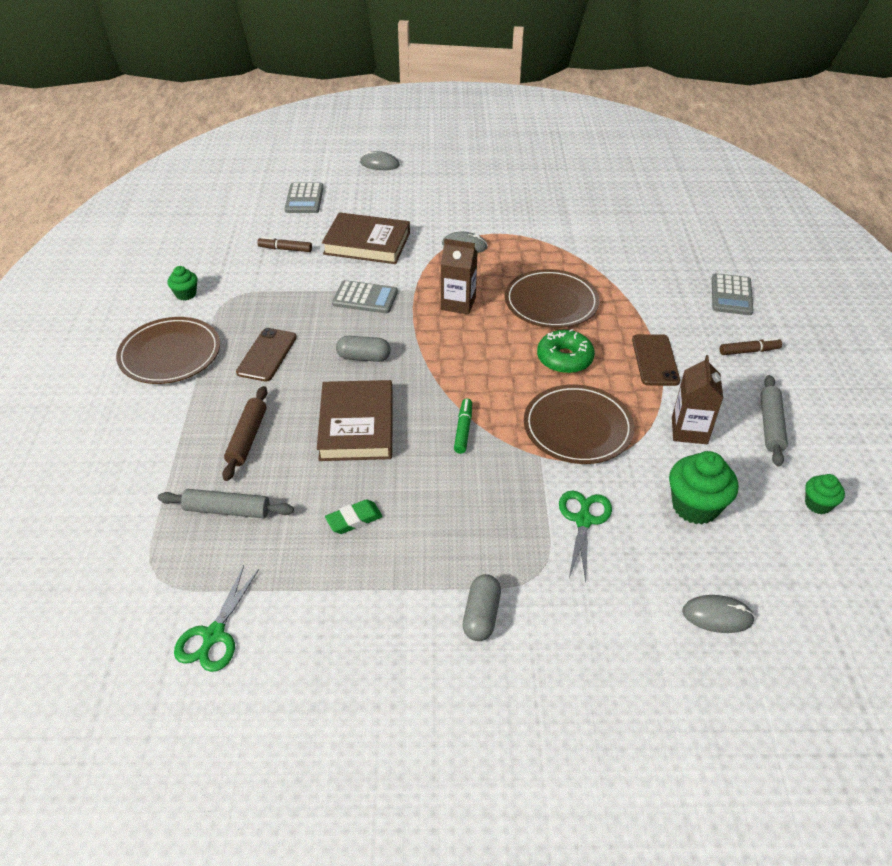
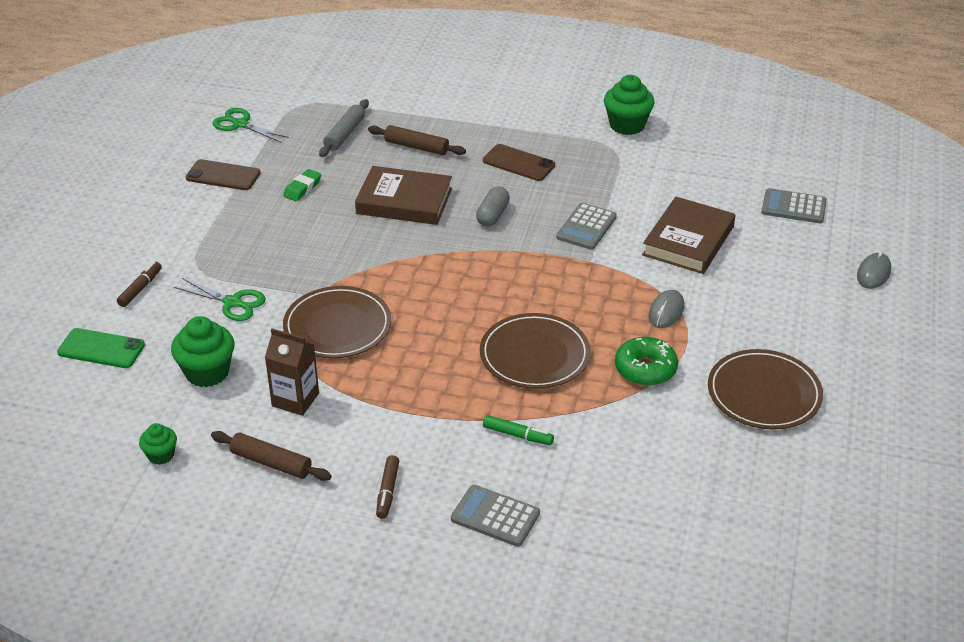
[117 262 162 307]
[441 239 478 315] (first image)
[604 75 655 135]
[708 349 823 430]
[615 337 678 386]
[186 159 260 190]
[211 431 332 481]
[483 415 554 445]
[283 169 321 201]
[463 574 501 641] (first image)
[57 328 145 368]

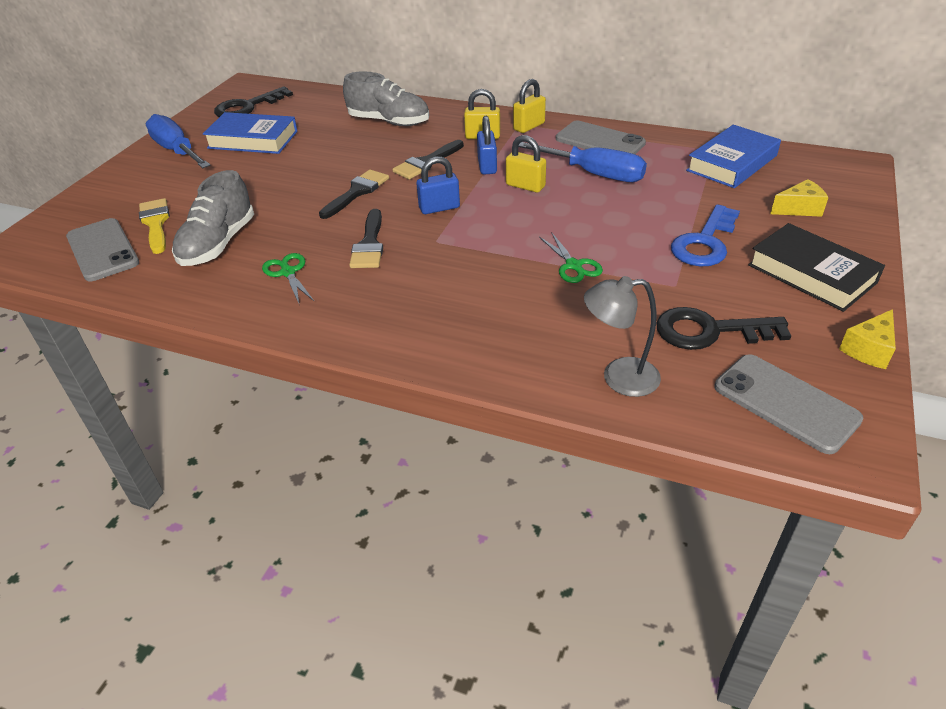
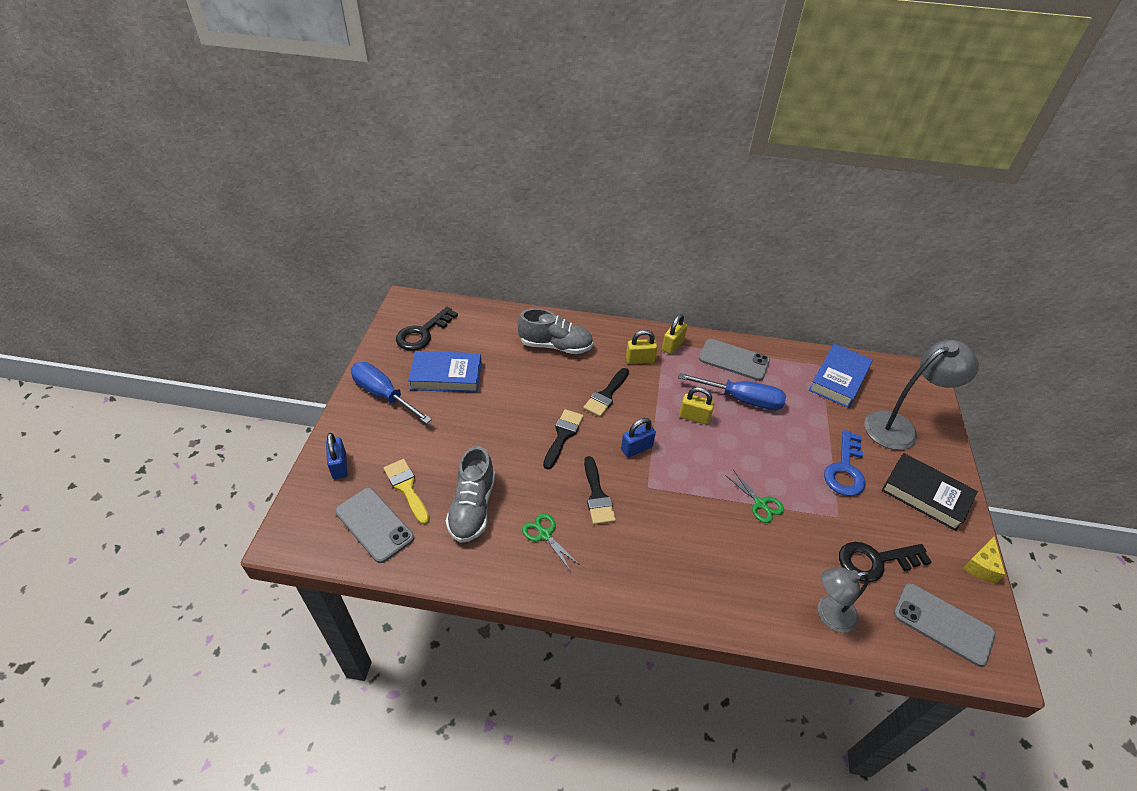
[326 433 348 479]
[865 340 979 450]

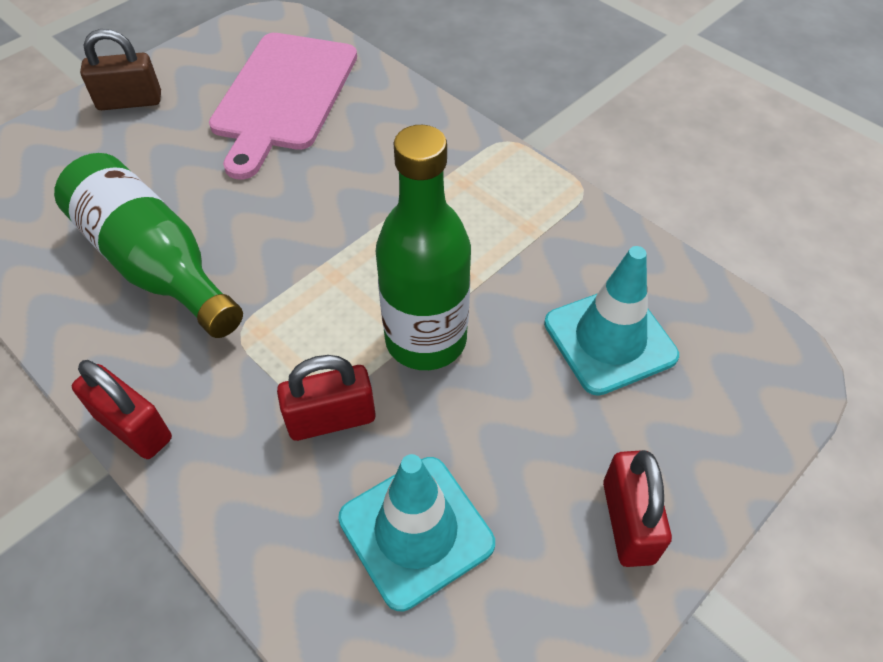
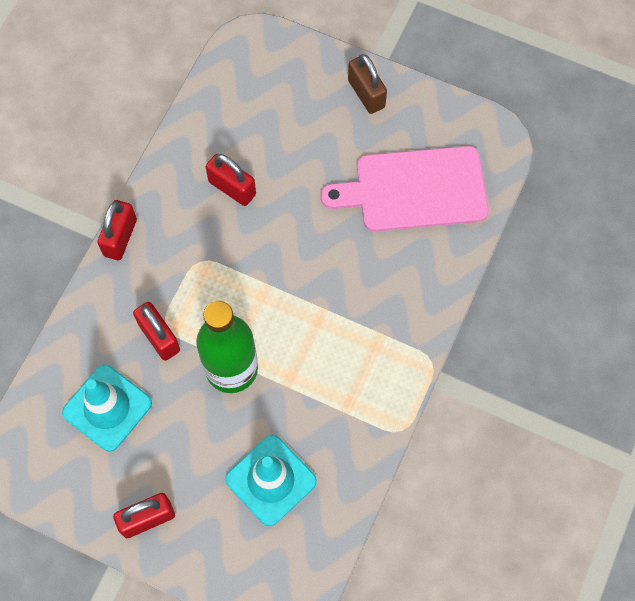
[205 154 256 206]

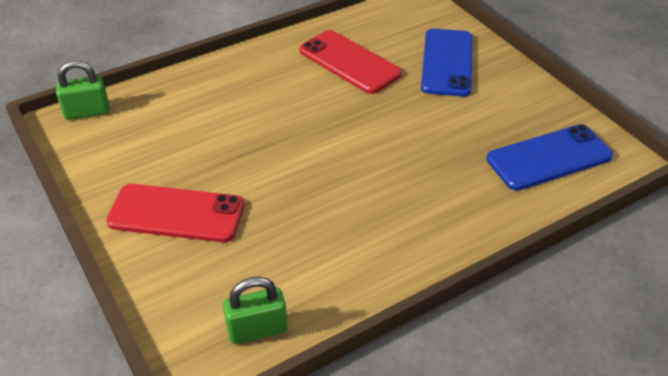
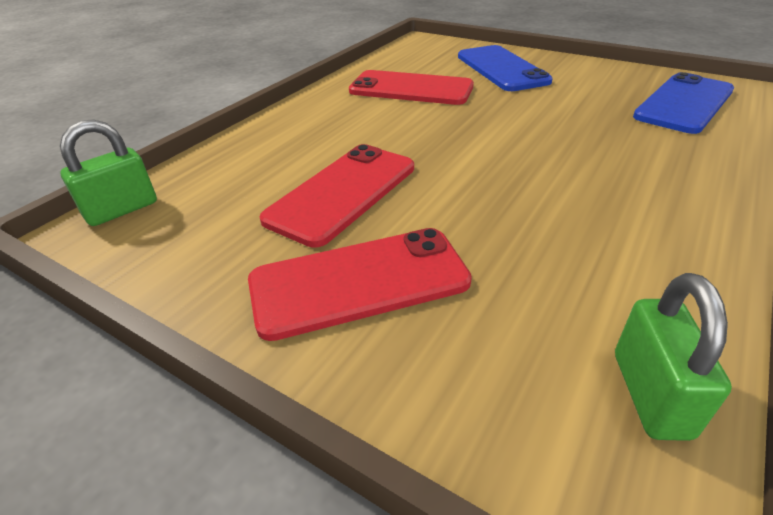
[615 273 732 441]
[259 144 414 248]

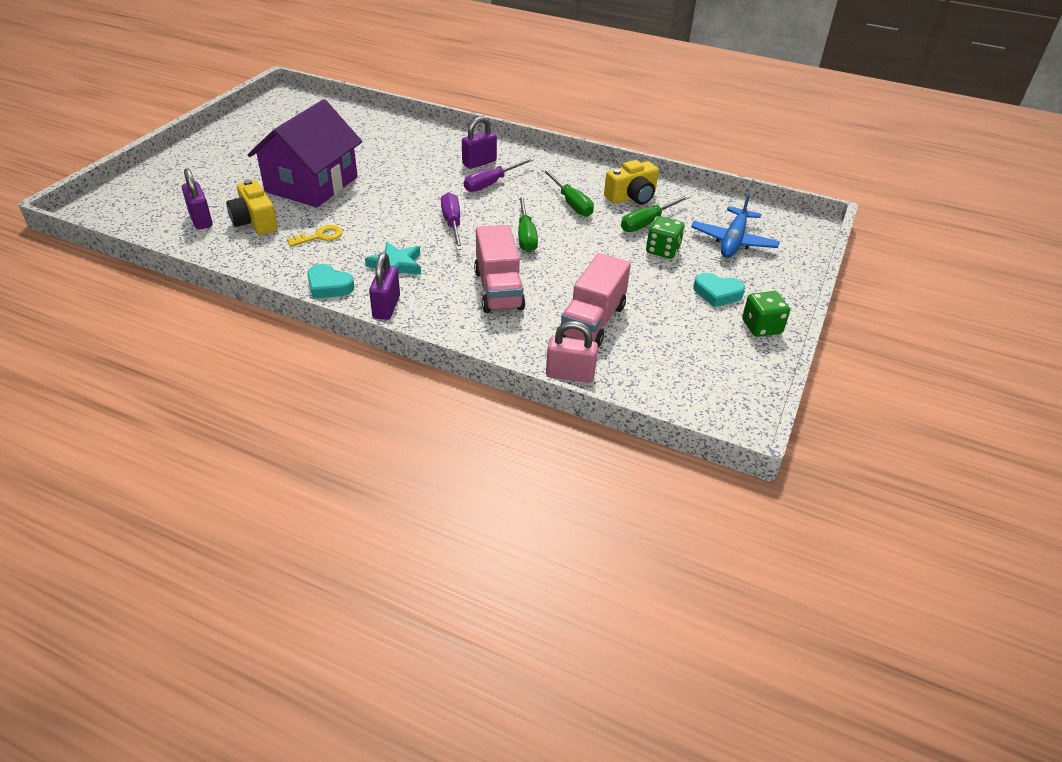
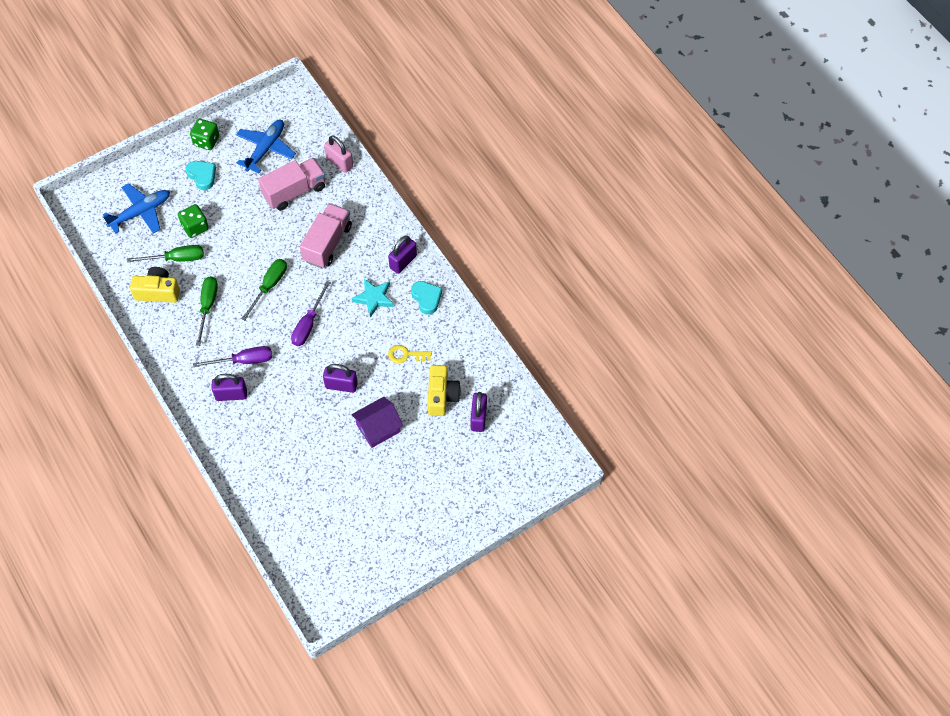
[351 397 403 448]
[236 120 296 173]
[323 364 358 393]

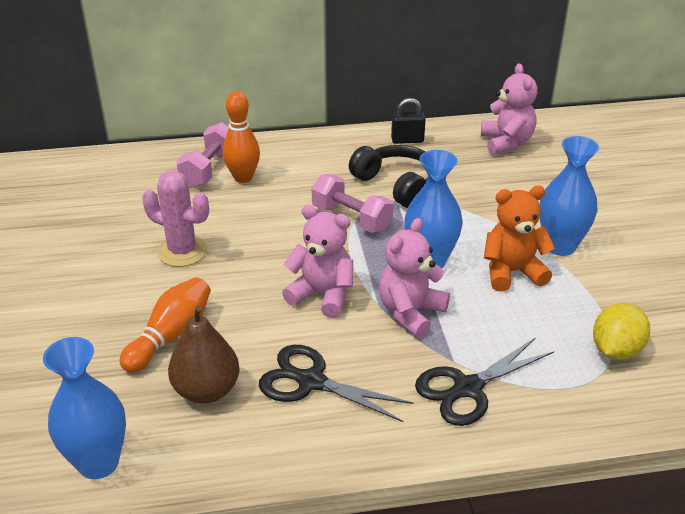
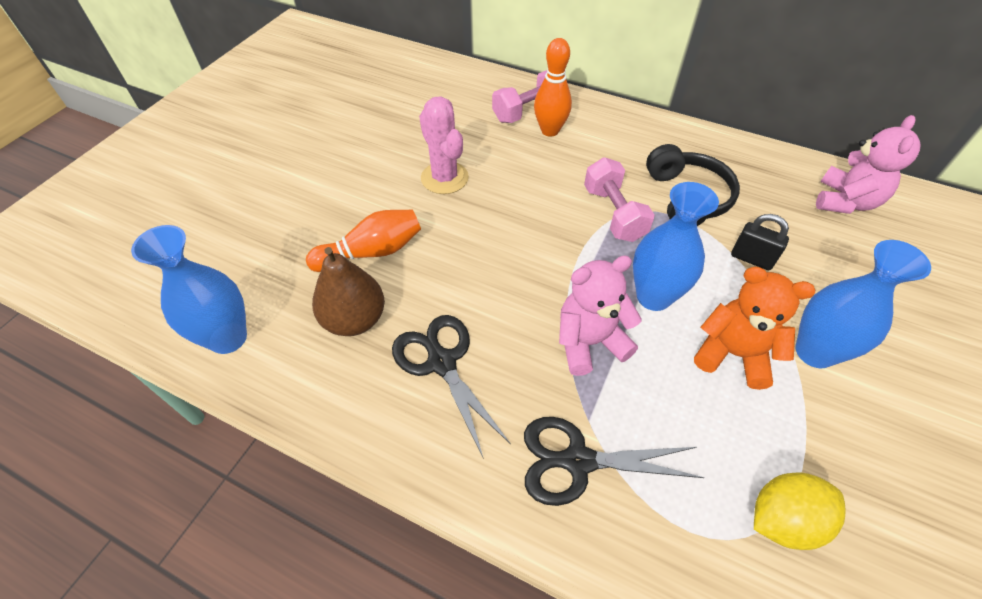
[731 214 789 270]
[282 205 353 318] (first image)

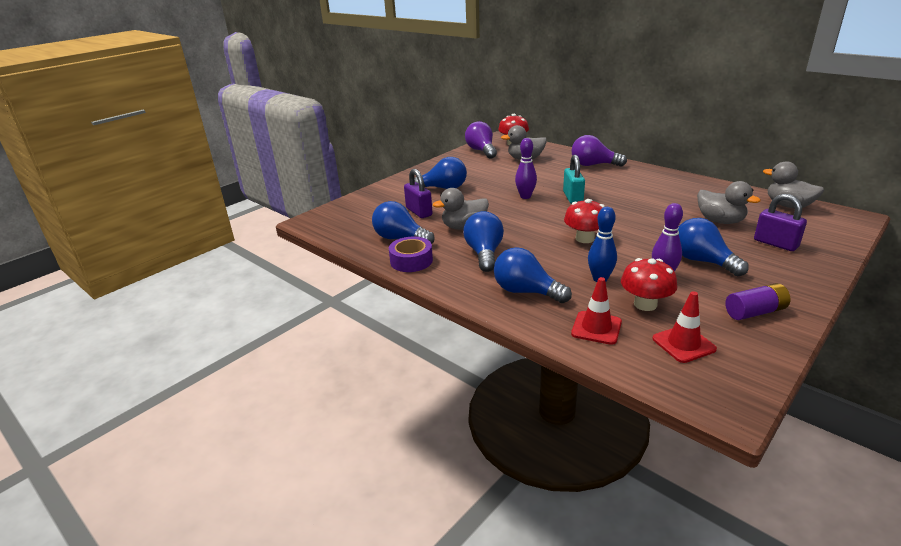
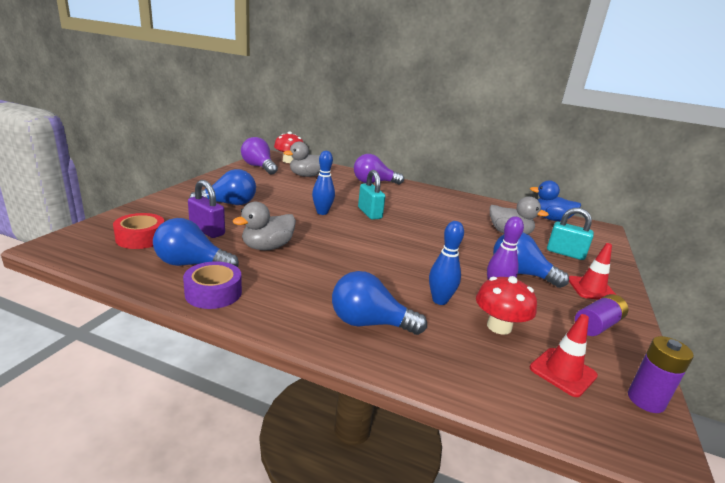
[312 151 335 215]
[530 180 581 221]
[547 208 594 260]
[564 199 605 243] (first image)
[463 211 504 272] (first image)
[569 243 616 300]
[113 213 164 249]
[628 336 694 413]

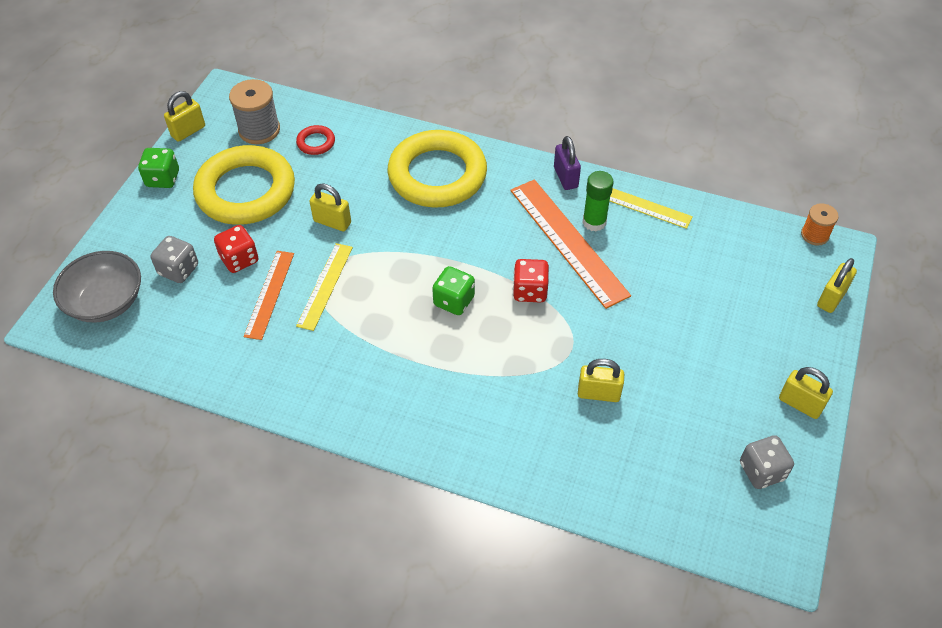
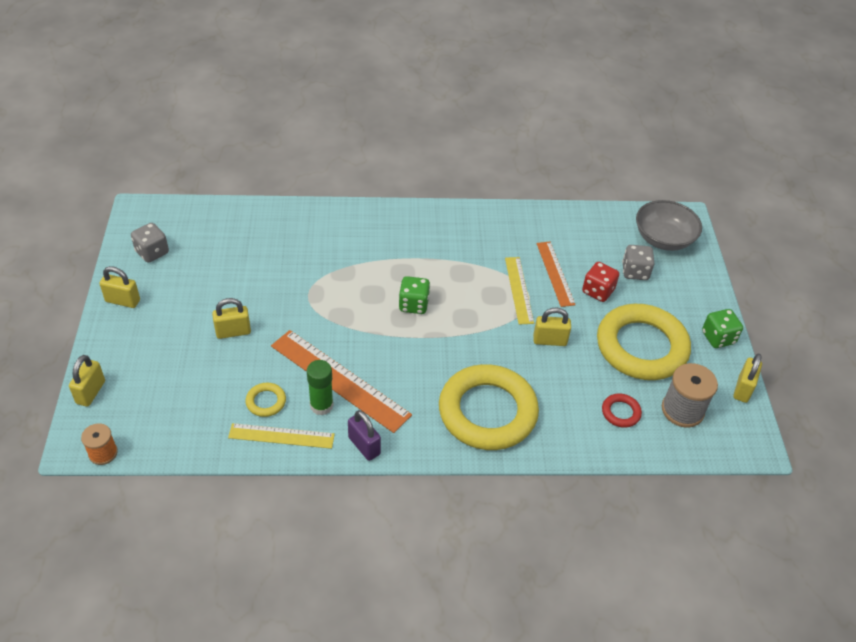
[513 259 549 302] (first image)
[212 298 251 339]
[245 383 286 417]

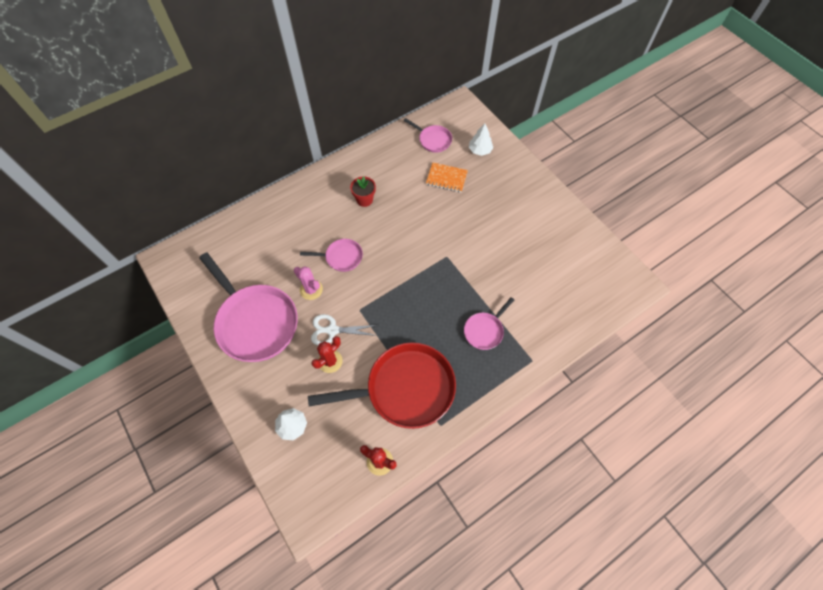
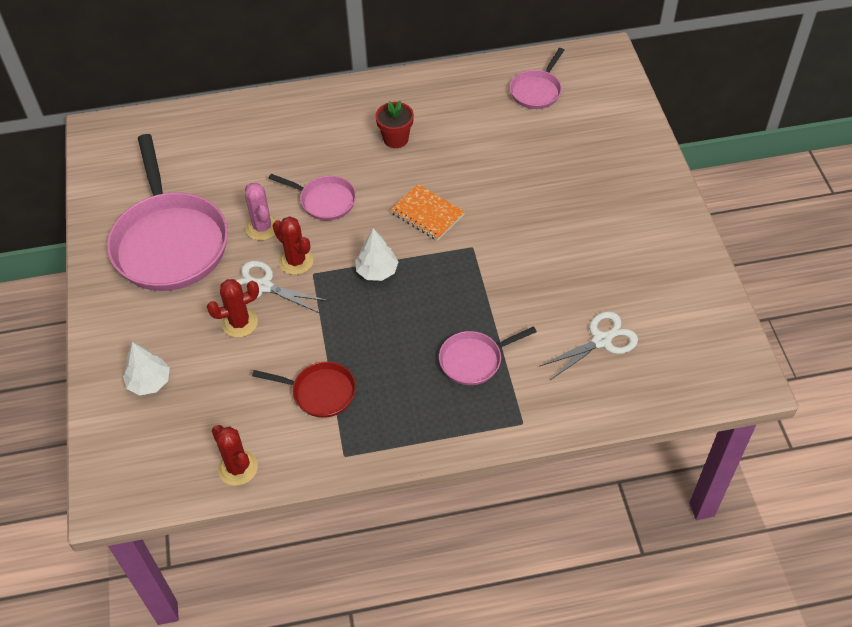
[510 48 564 109]
[355 228 398 281]
[390 184 465 241]
[252 362 356 418]
[273 216 314 275]
[539 311 638 380]

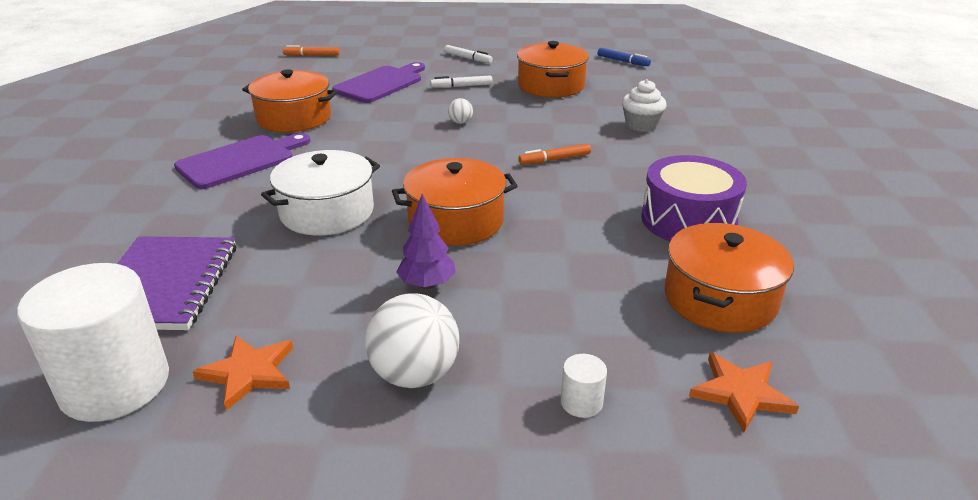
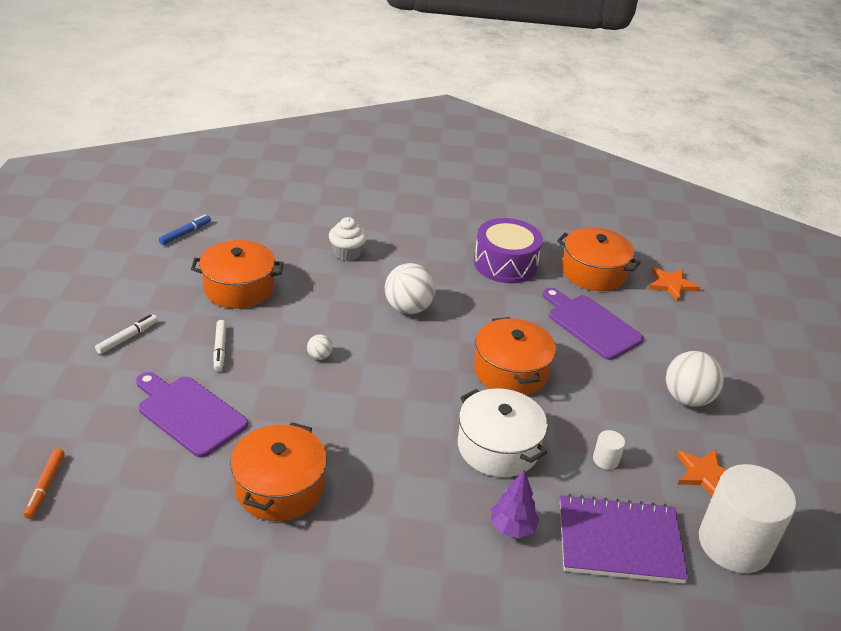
[543 288 644 360]
[385 263 436 314]
[491 470 539 538]
[593 430 625 470]

